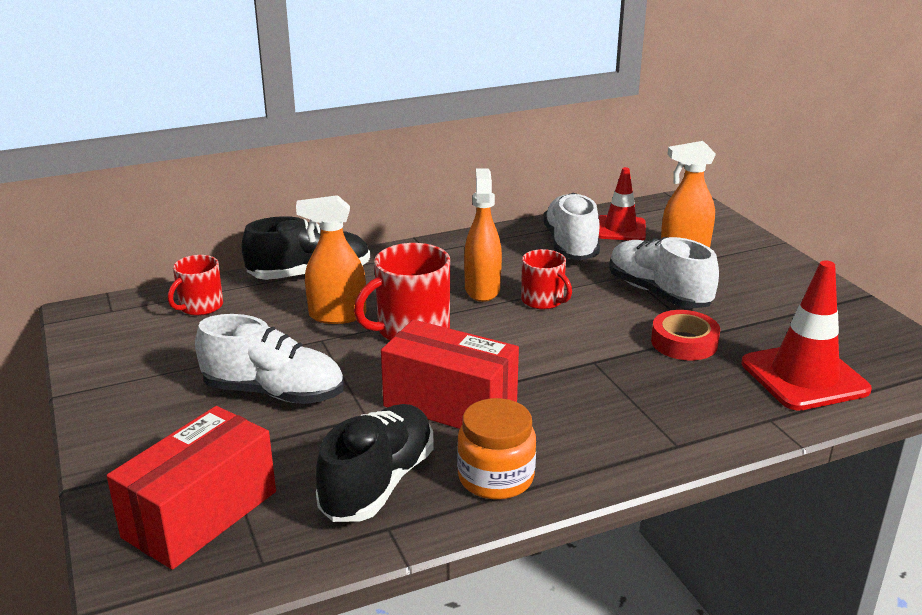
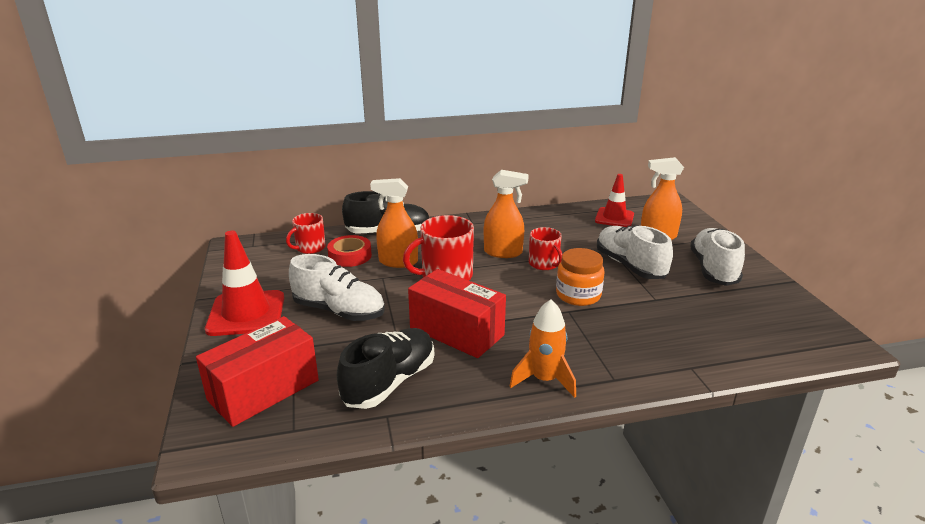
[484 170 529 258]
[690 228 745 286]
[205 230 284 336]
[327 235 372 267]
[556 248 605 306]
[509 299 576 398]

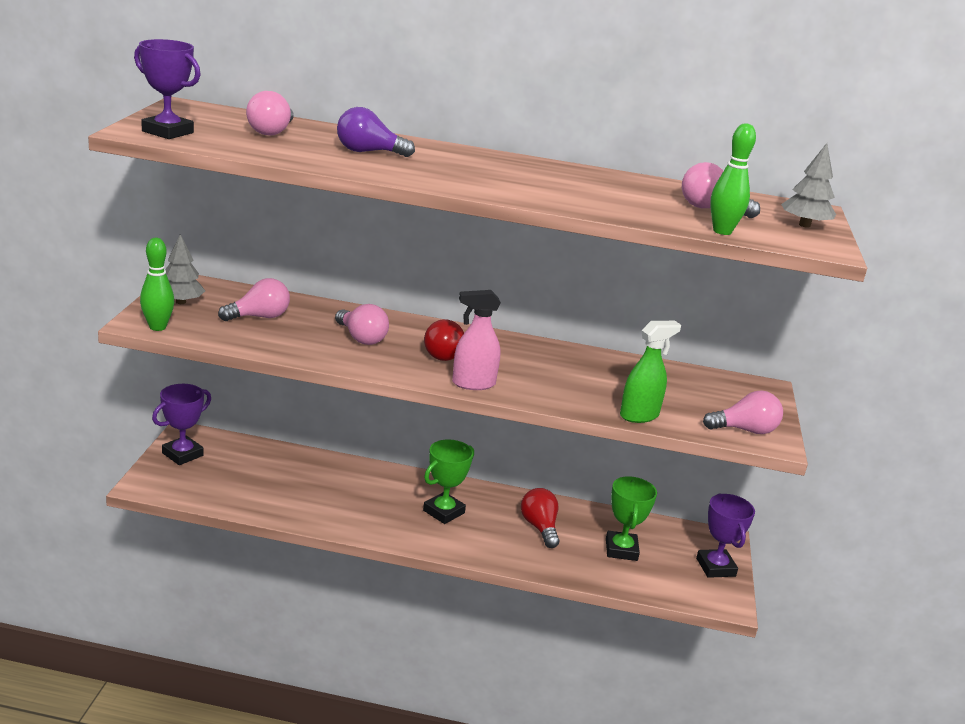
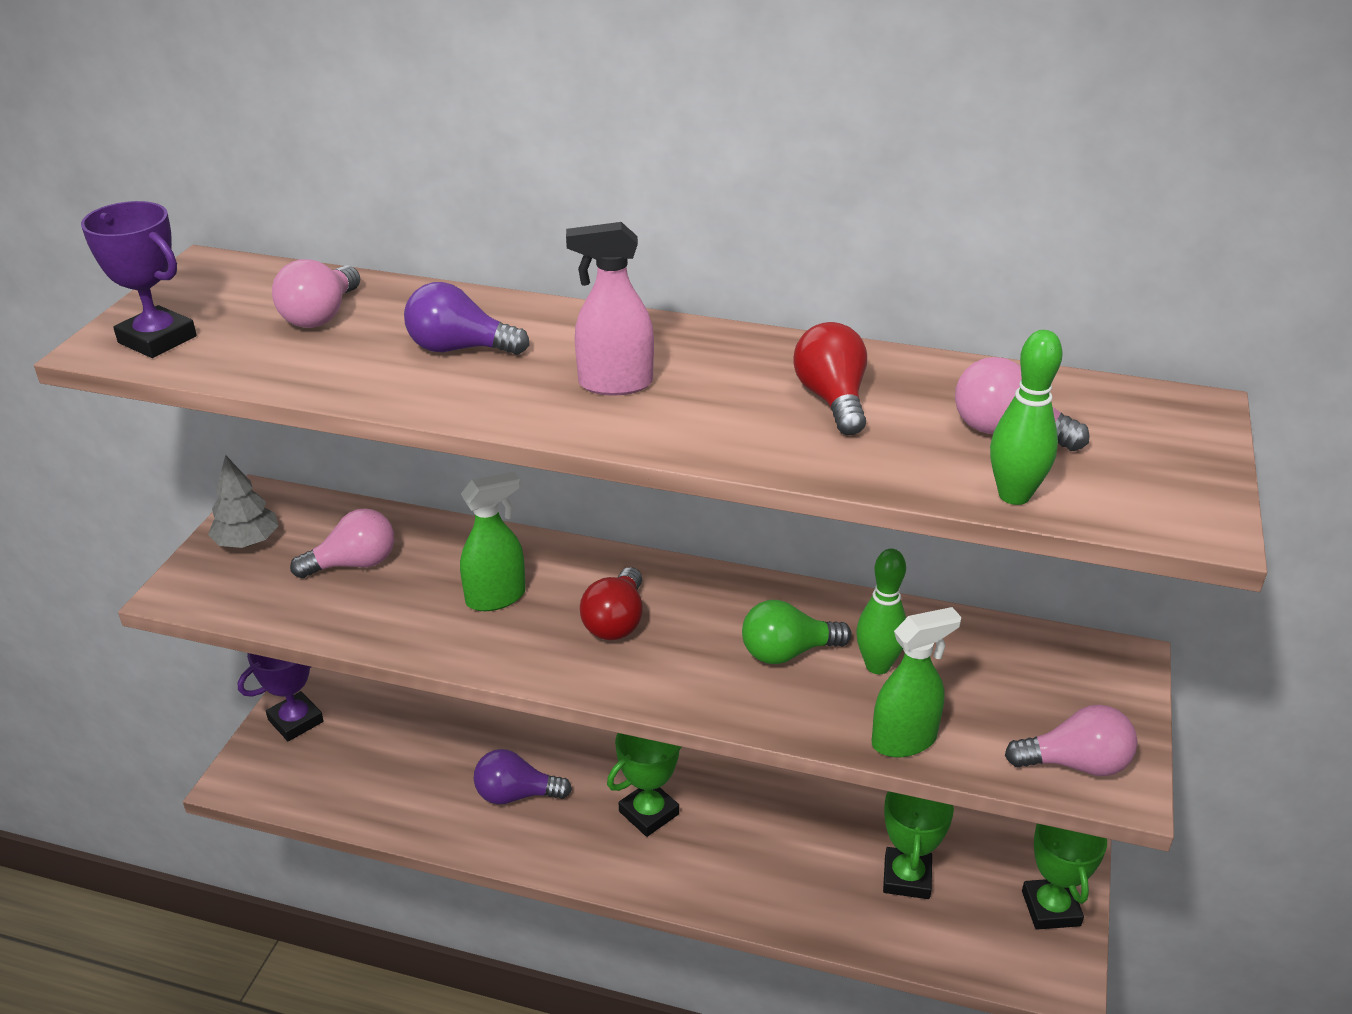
[781 143 836 228] (first image)
[856 549 906 674]
[566 222 654 395]
[460 471 526 611]
[793 322 867 435]
[1022 824 1107 930]
[742 600 852 664]
[474 749 572 804]

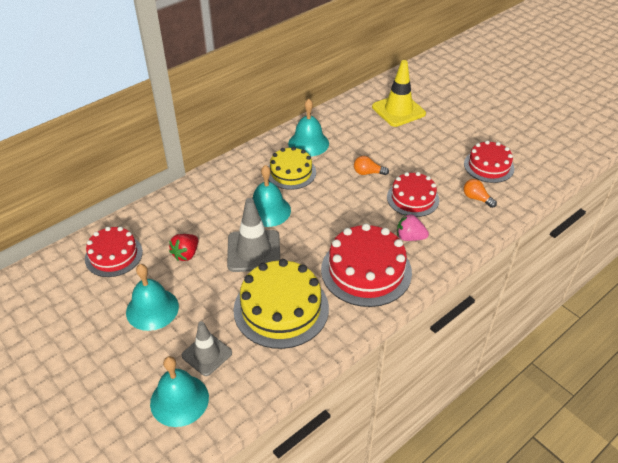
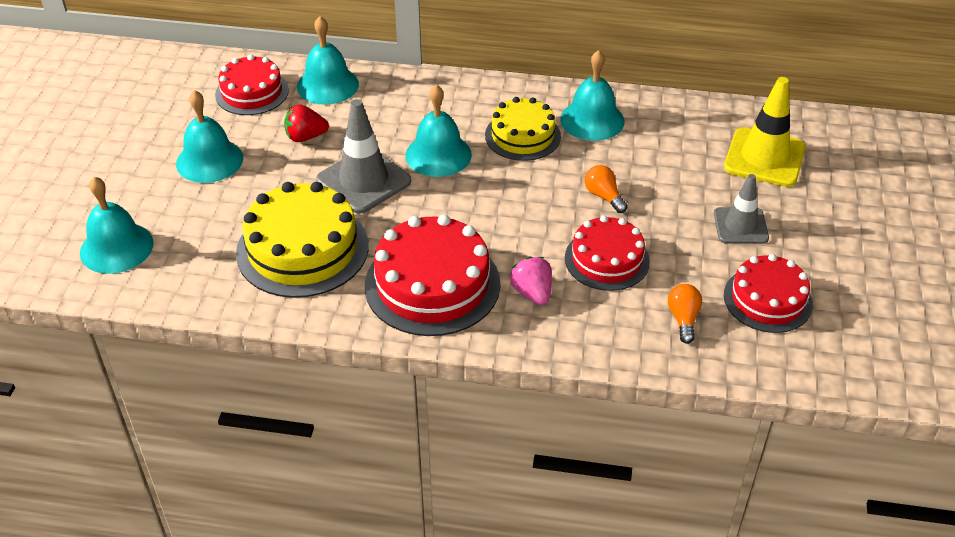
[714 174 769 244]
[297 16 359 105]

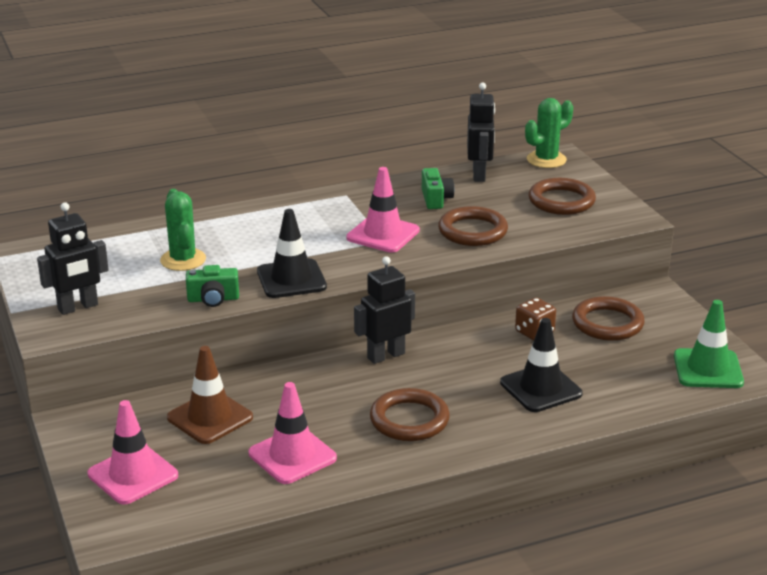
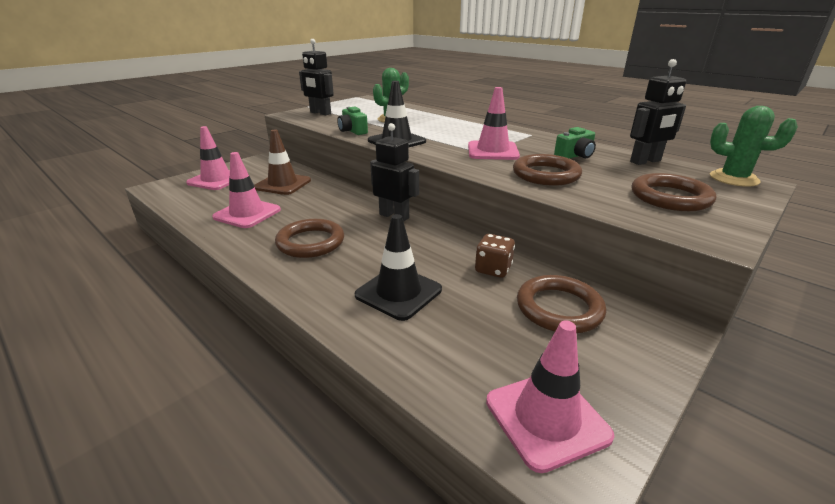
[486 321 615 473]

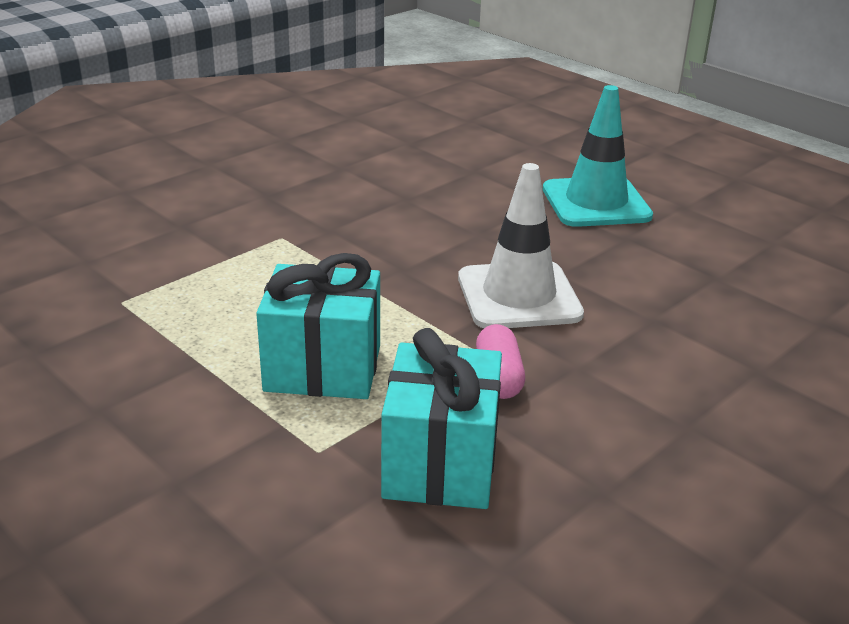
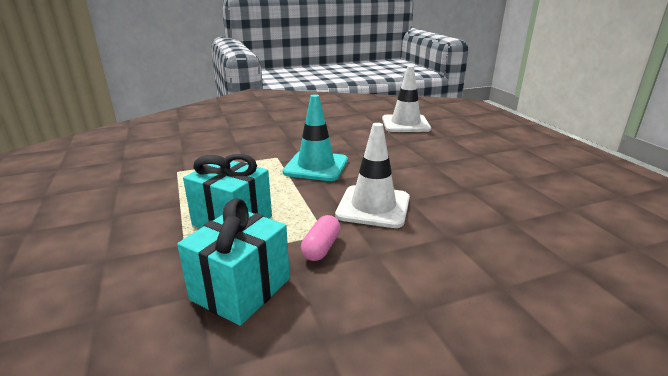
[283 94 348 181]
[382 66 431 132]

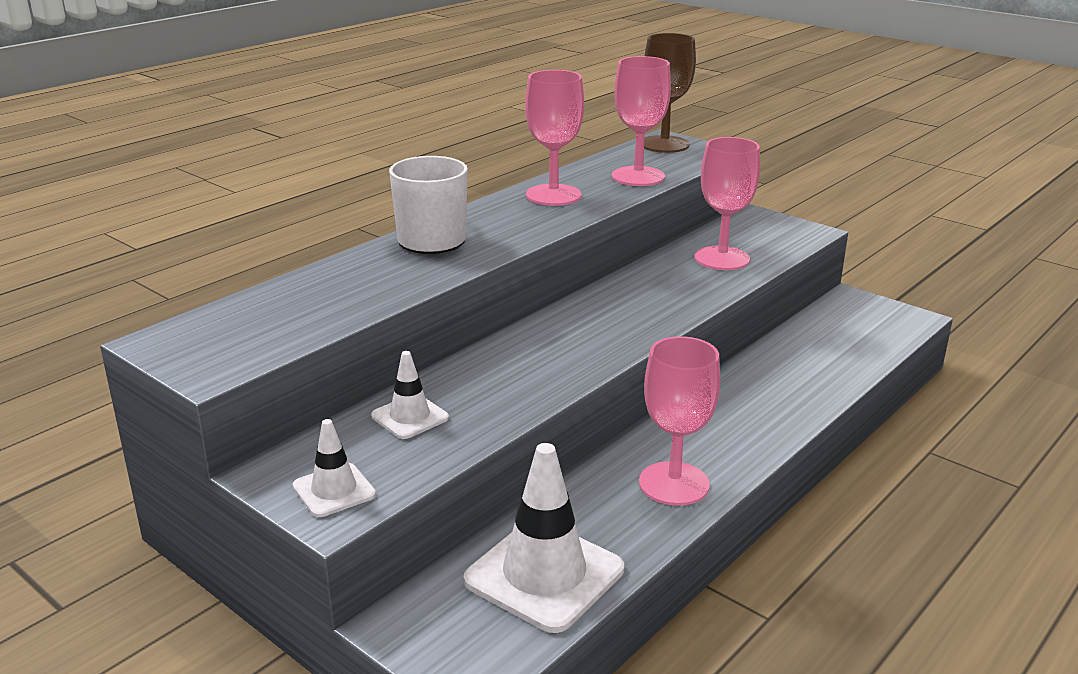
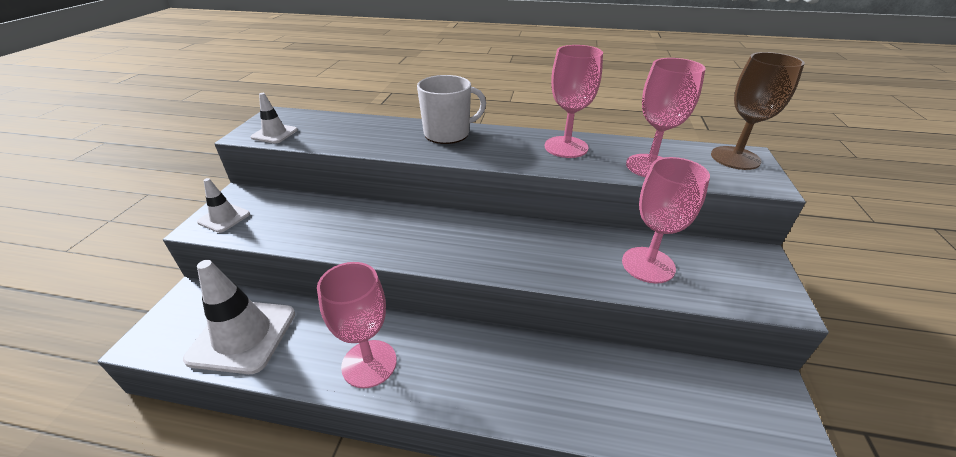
[251 93 298 144]

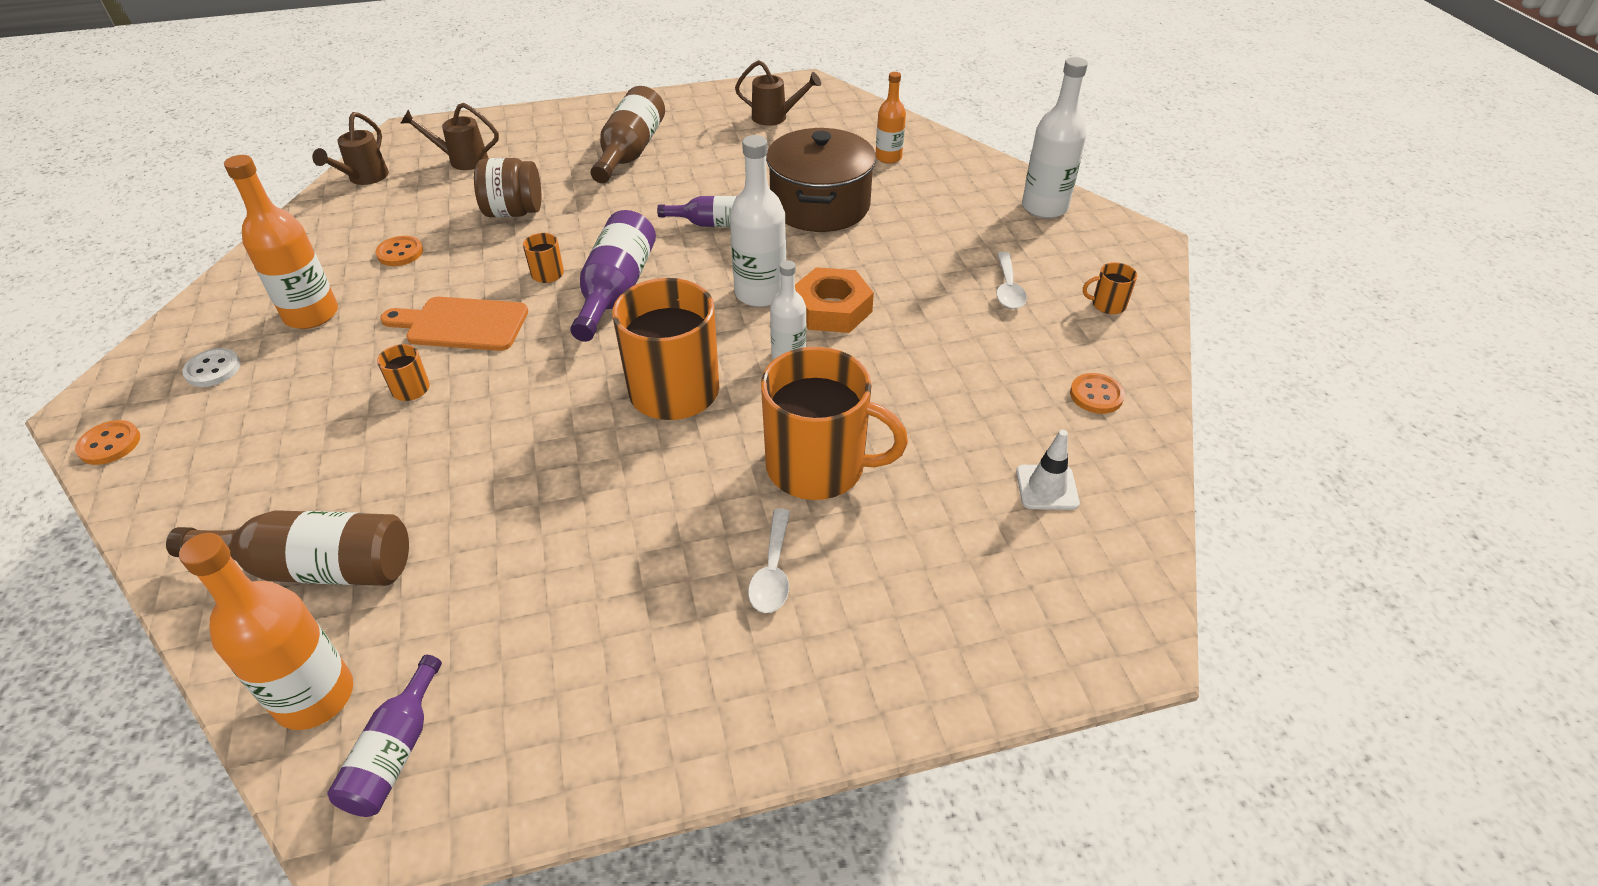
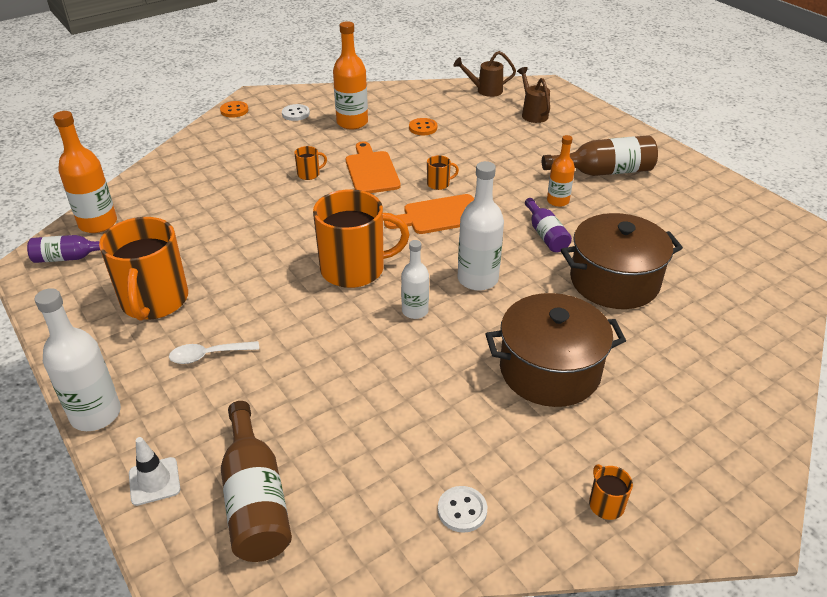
[35 288 121 431]
[735 60 821 126] (first image)
[547 135 575 207]
[474 158 541 218] (first image)
[384 194 474 234]
[996 252 1027 309] (first image)
[795 267 874 333] (first image)
[99 217 188 321]
[438 486 487 533]
[129 437 180 506]
[221 401 292 562]
[485 293 626 407]

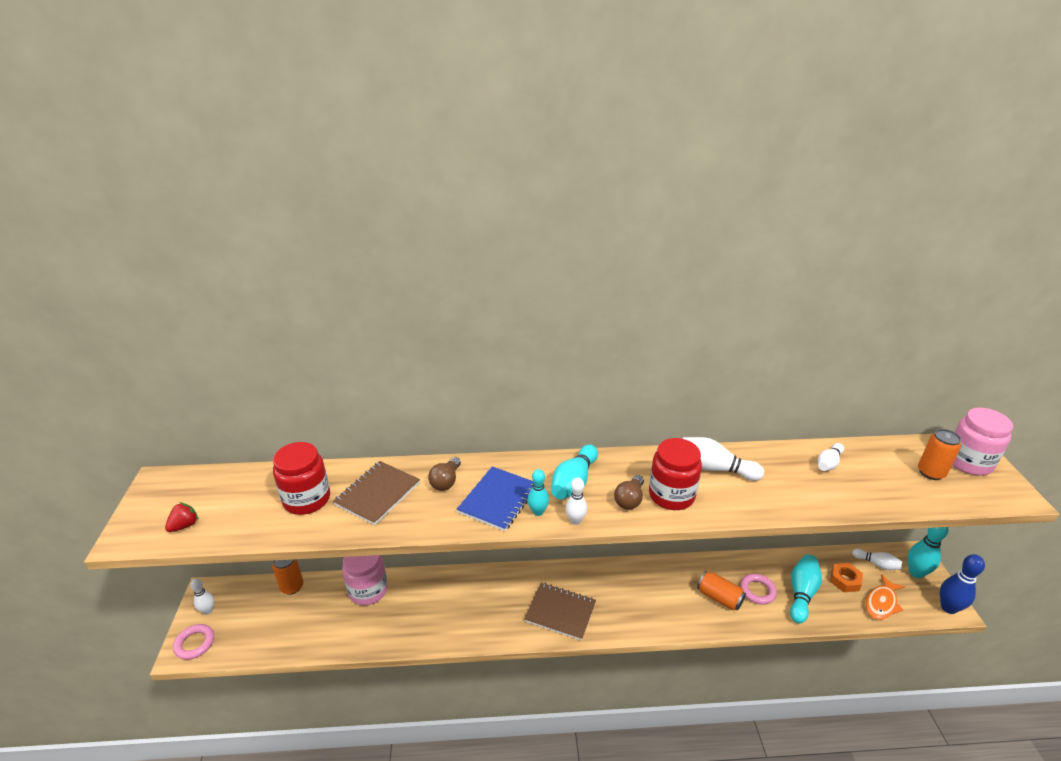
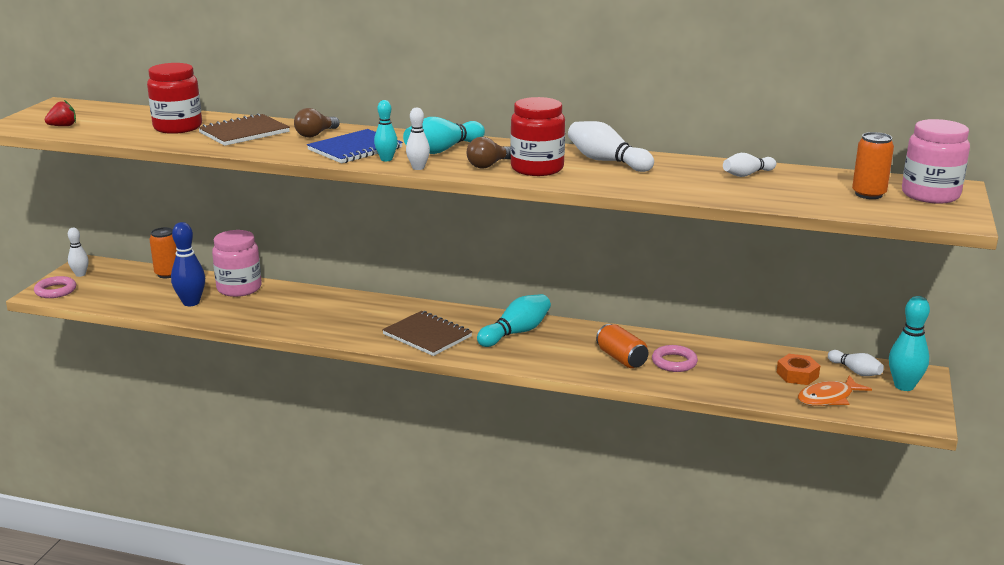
[171 222 205 306]
[477 294 551 347]

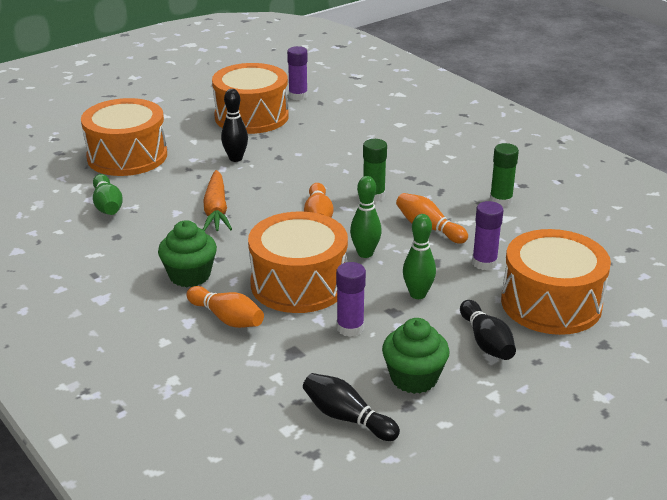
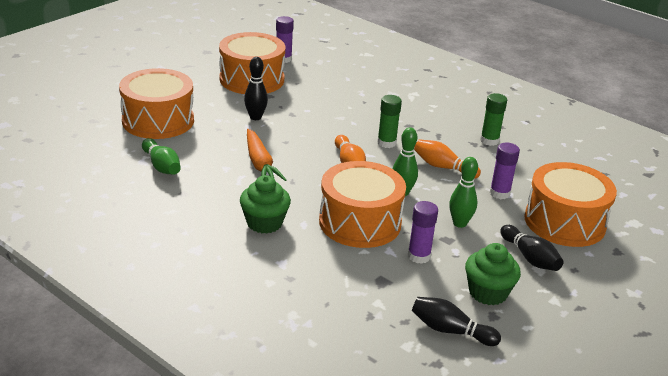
[186 286 264 328] (first image)

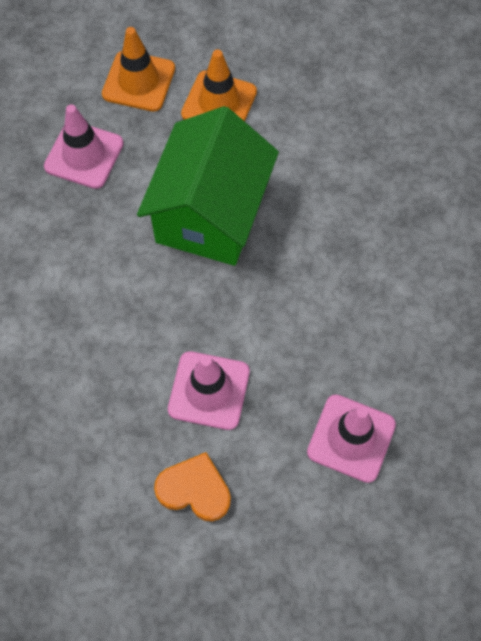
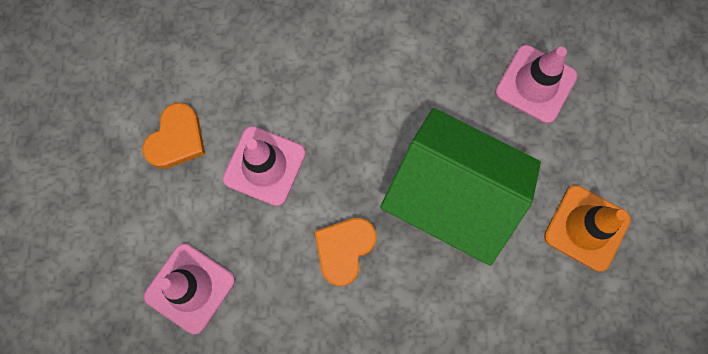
[102 27 175 112] (first image)
[315 218 377 286]

